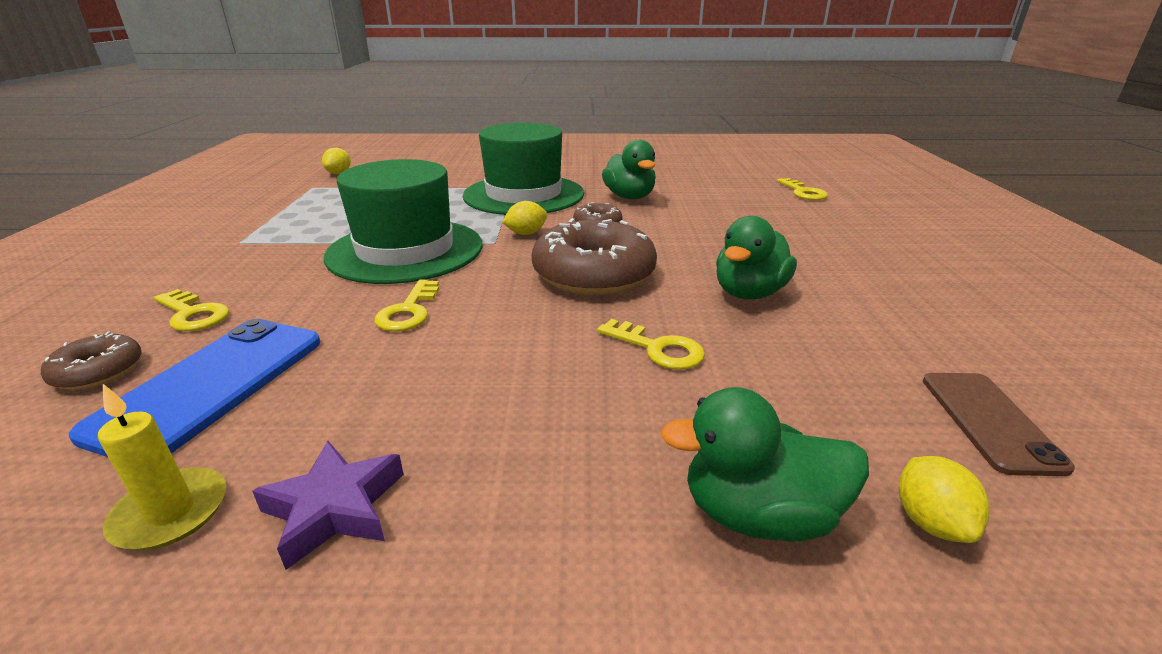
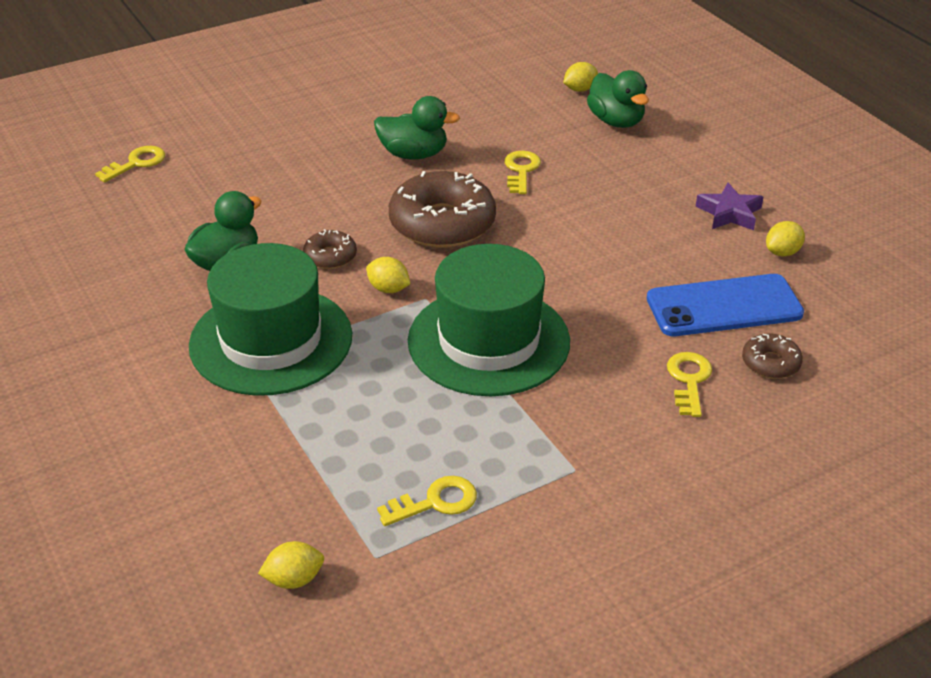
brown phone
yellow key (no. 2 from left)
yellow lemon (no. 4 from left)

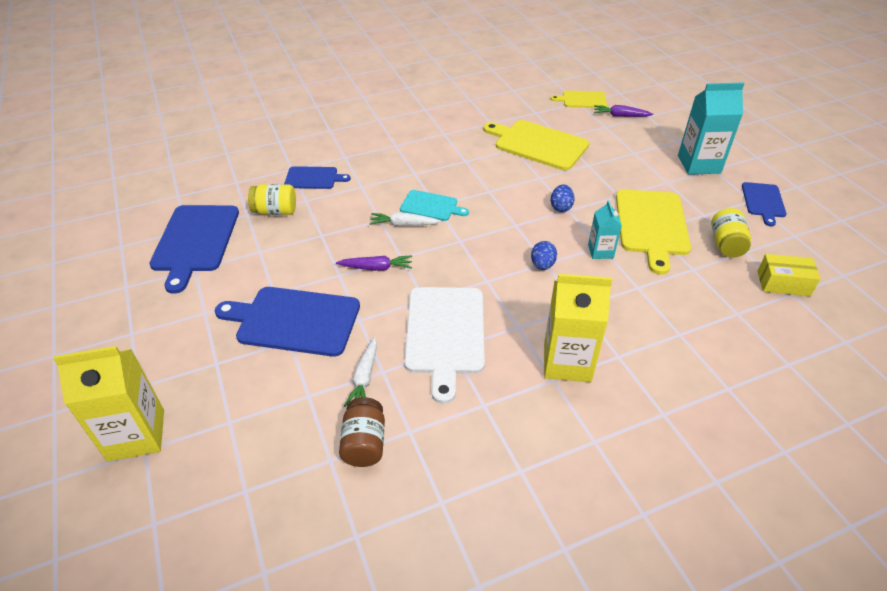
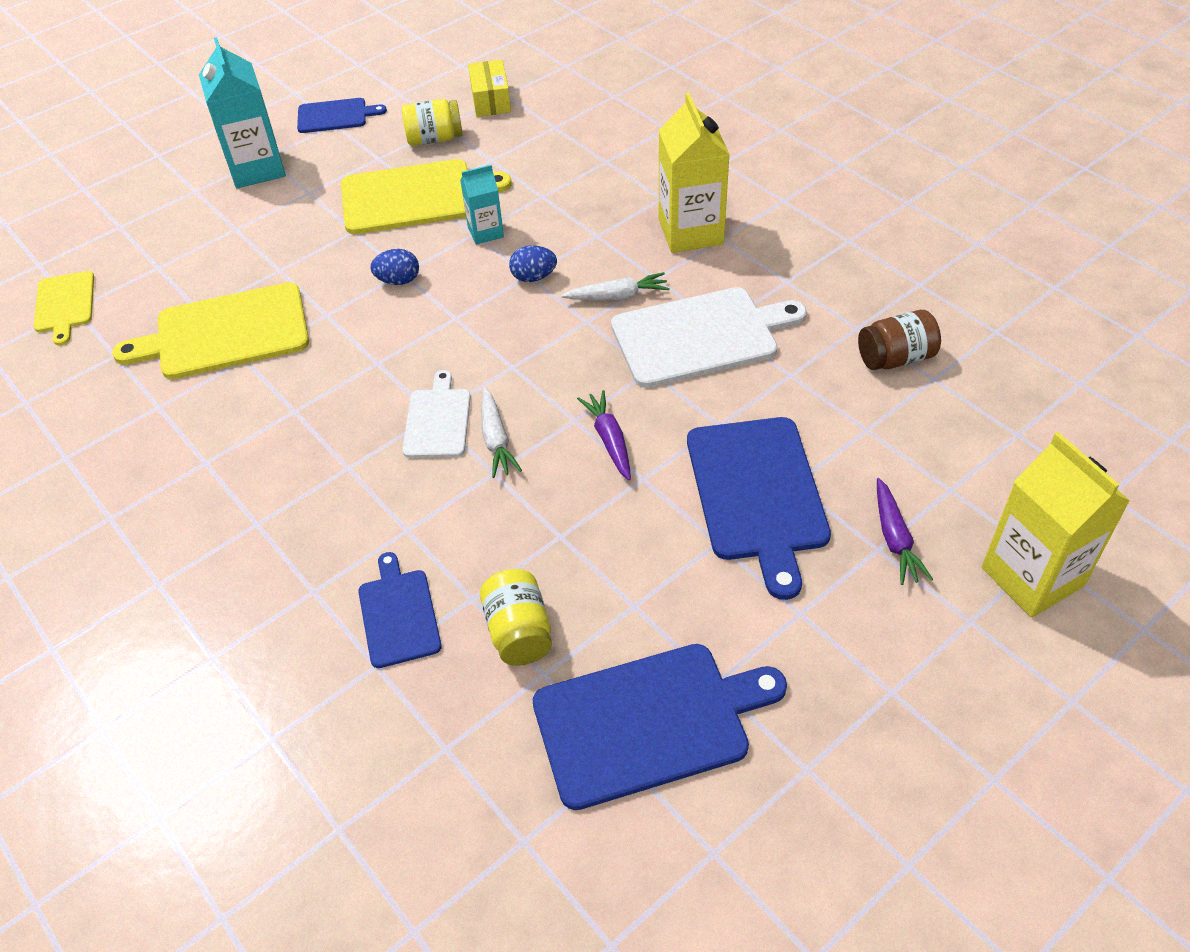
white carrot (no. 2 from left)
purple carrot (no. 2 from left)
white cutting board (no. 1 from left)
yellow cutting board (no. 2 from left)

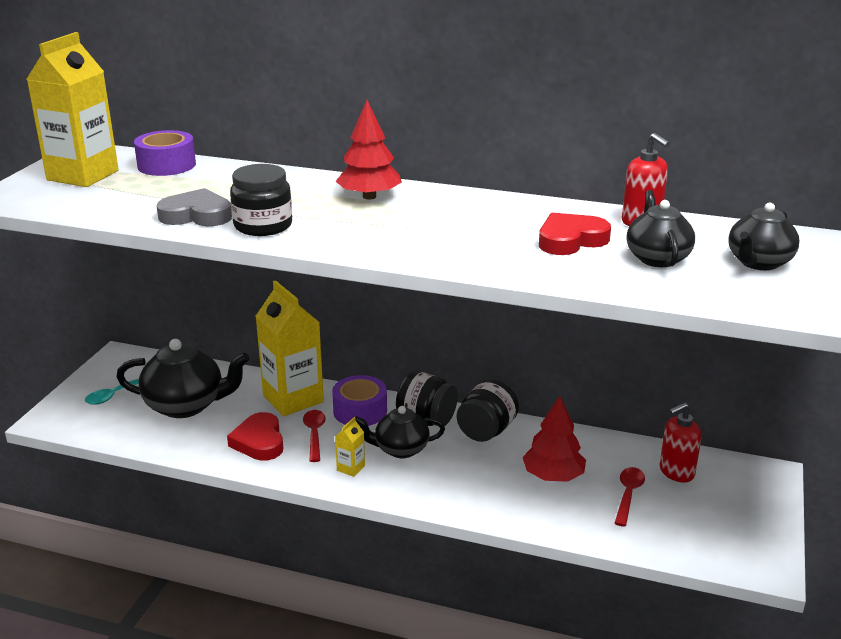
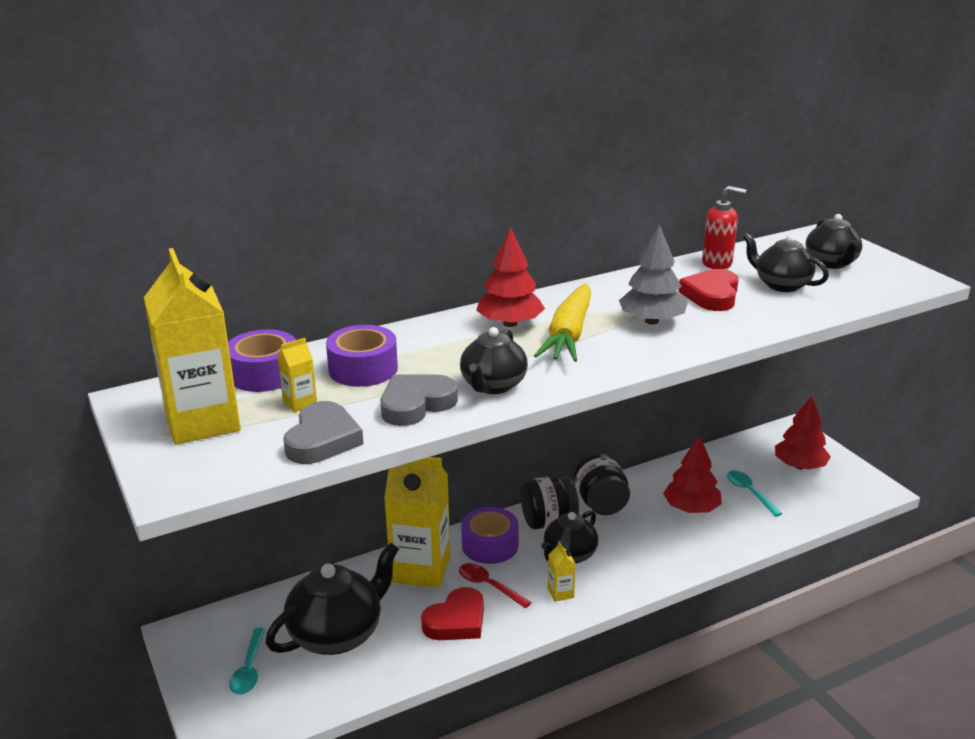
red soap dispenser (no. 2 from left in the first image)
yellow carton (no. 2 from left)
grey heart (no. 1 from left)
purple tape (no. 2 from left)
yellow carrot
grey tree
red tree (no. 3 from left)
black teapot (no. 2 from left)
turquoise spoon (no. 2 from left)
red heart (no. 1 from left)

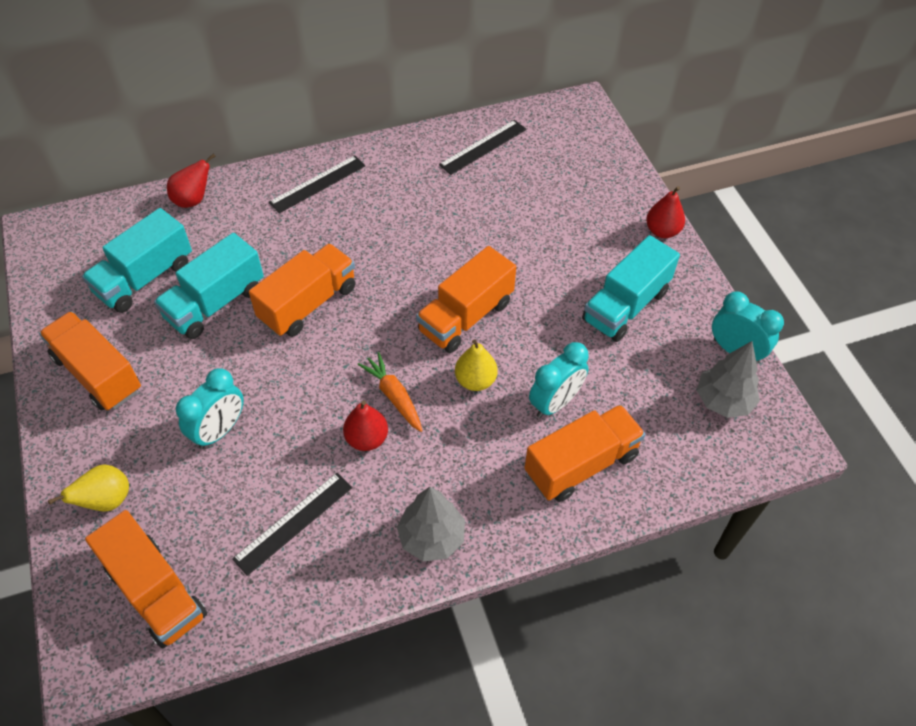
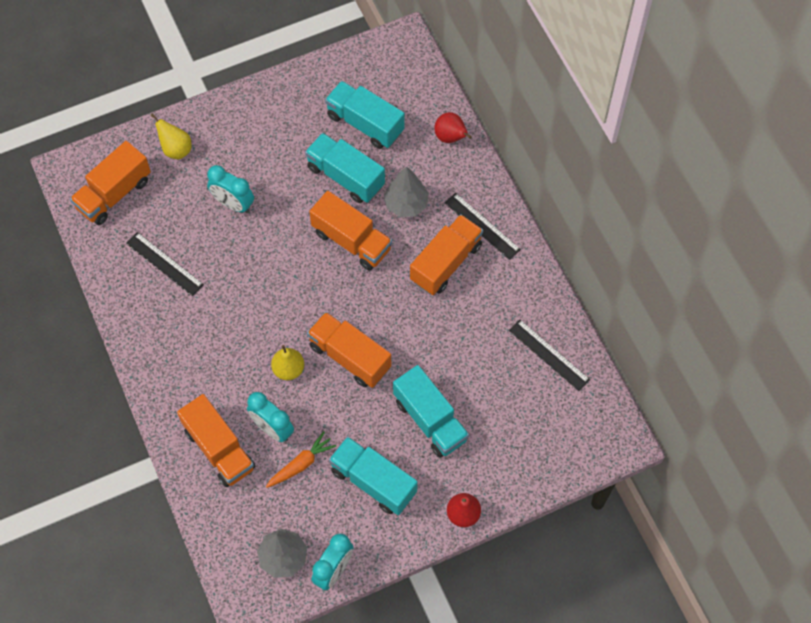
red pear (no. 2 from left in the first image)
turquoise truck (no. 4 from left)
orange truck (no. 5 from left)
orange carrot
grey tree (no. 2 from left)

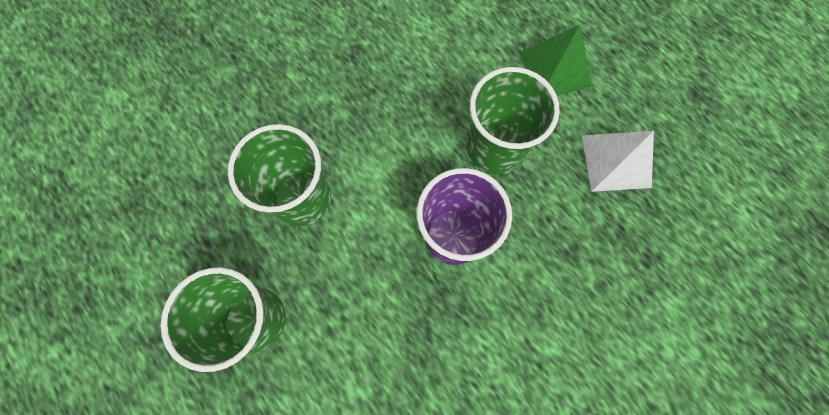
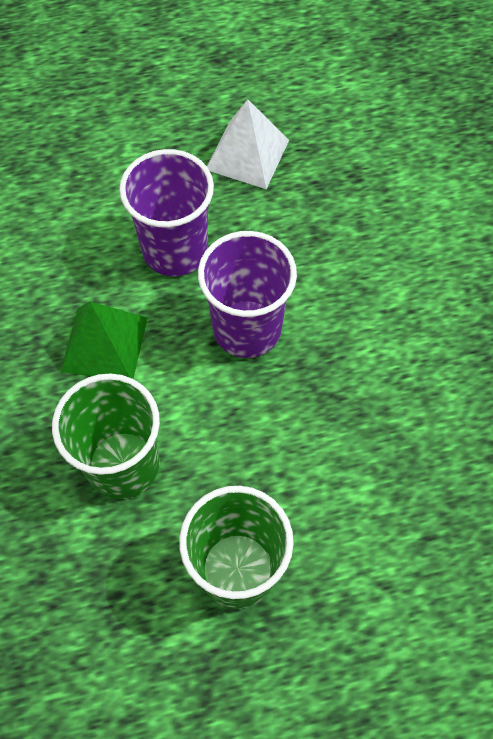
green pyramid
purple cup (no. 1 from left)

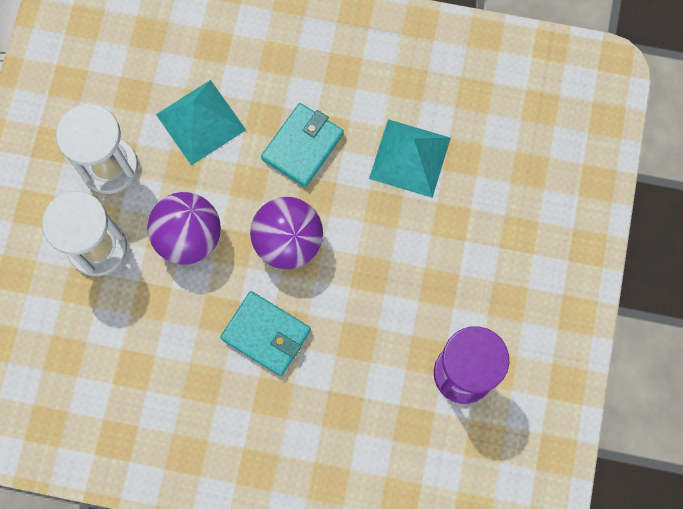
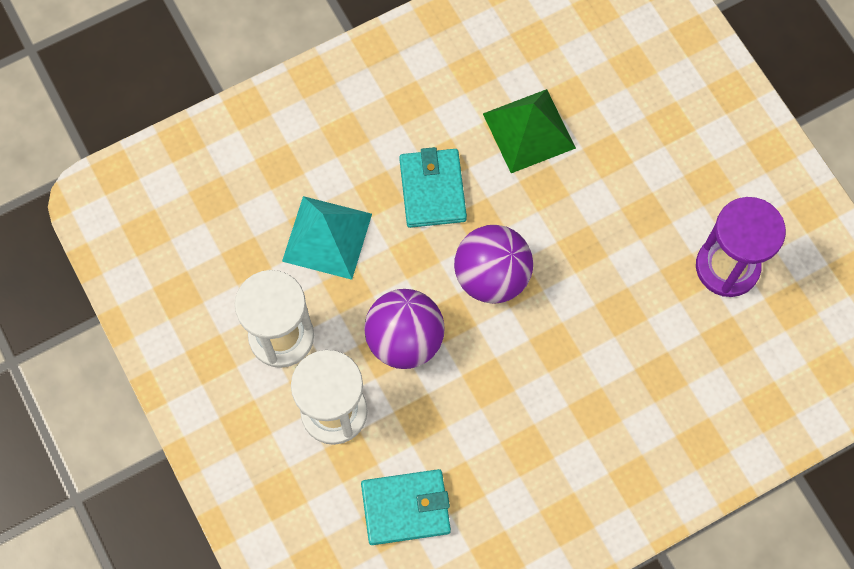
turquoise wallet (no. 1 from left)
green pyramid

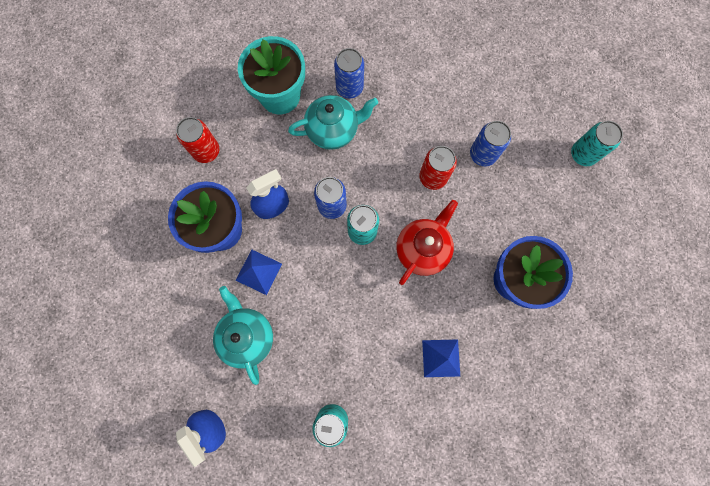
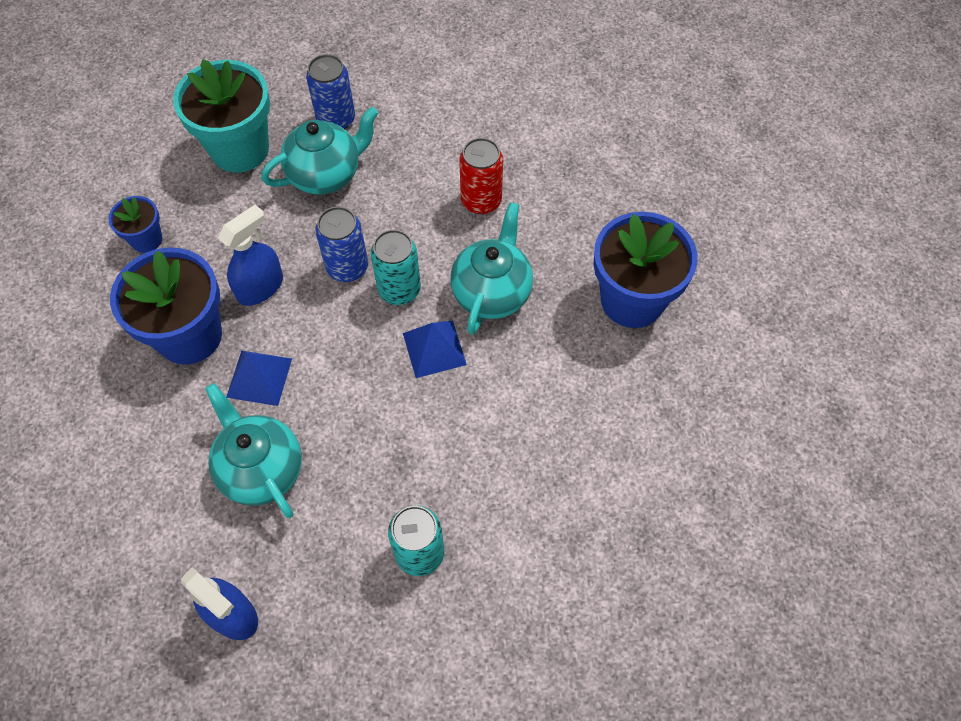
blue can (no. 3 from left in the first image)
turquoise can (no. 3 from left in the first image)
blue pyramid (no. 2 from left)
blue flower pot (no. 1 from left)
turquoise teapot (no. 3 from left)

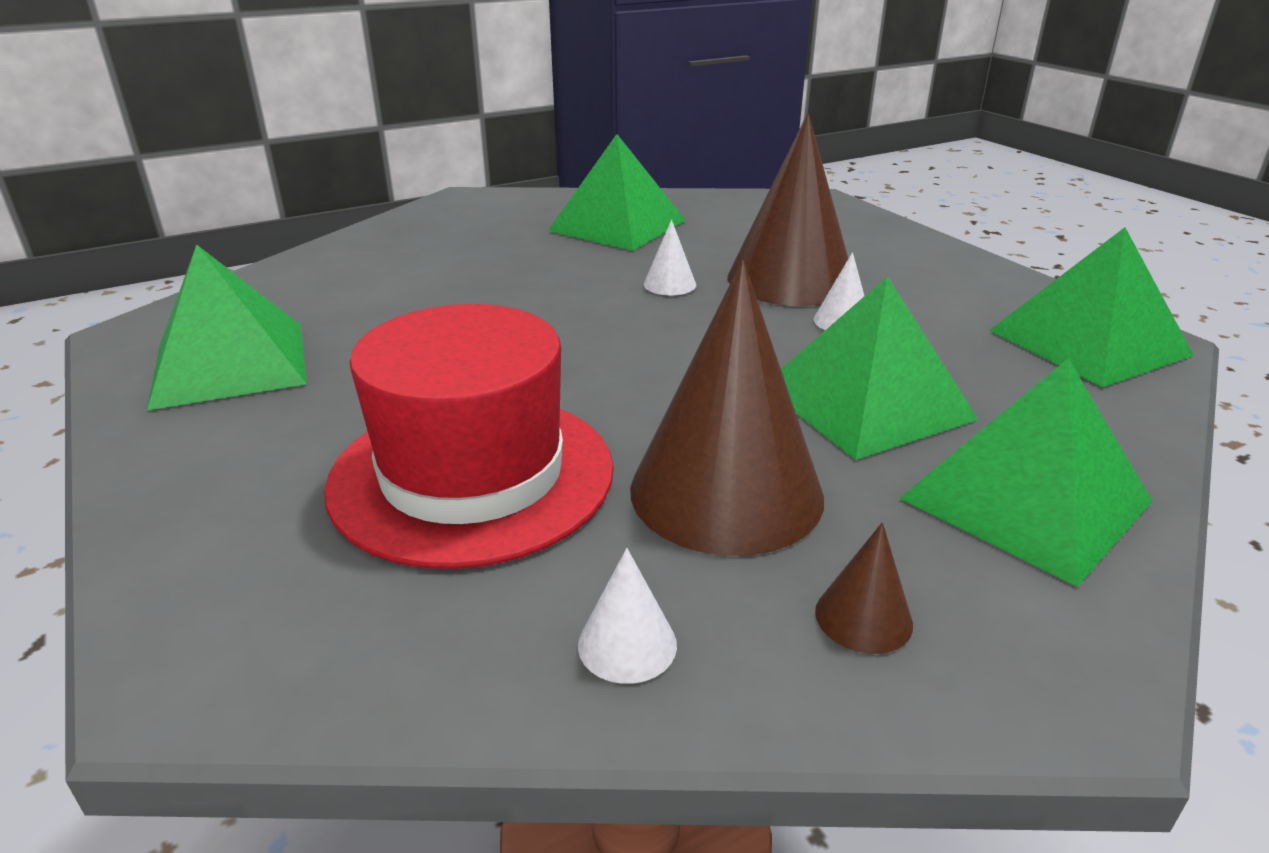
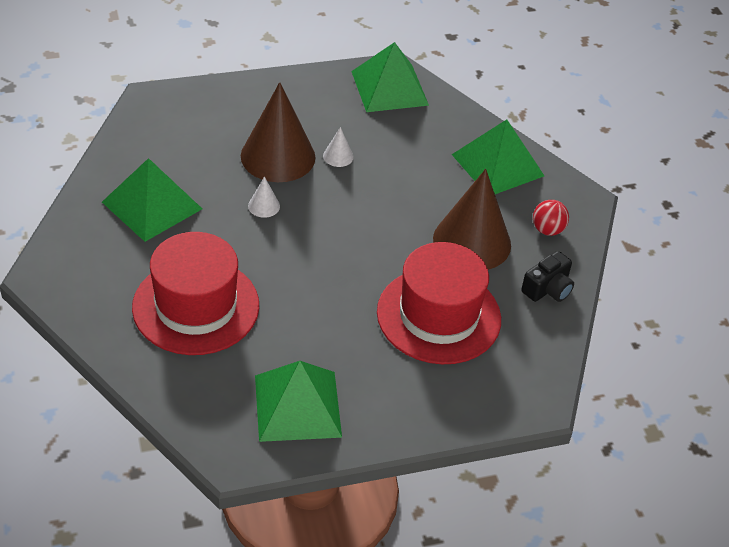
green pyramid (no. 3 from left in the first image)
red hat (no. 1 from left)
black camera
red ball

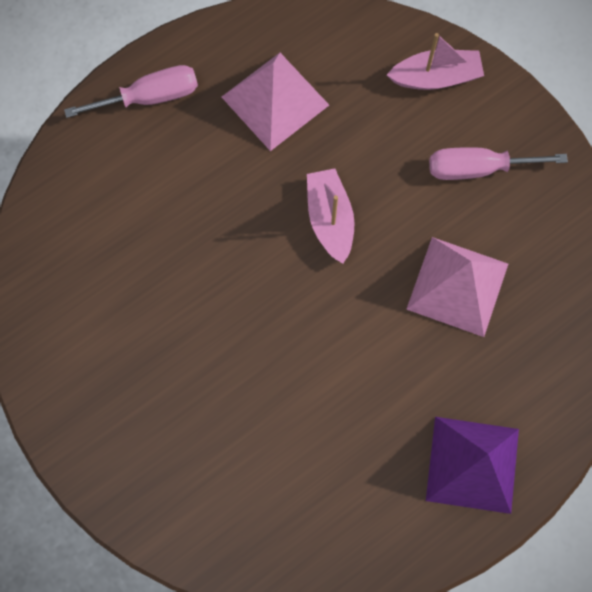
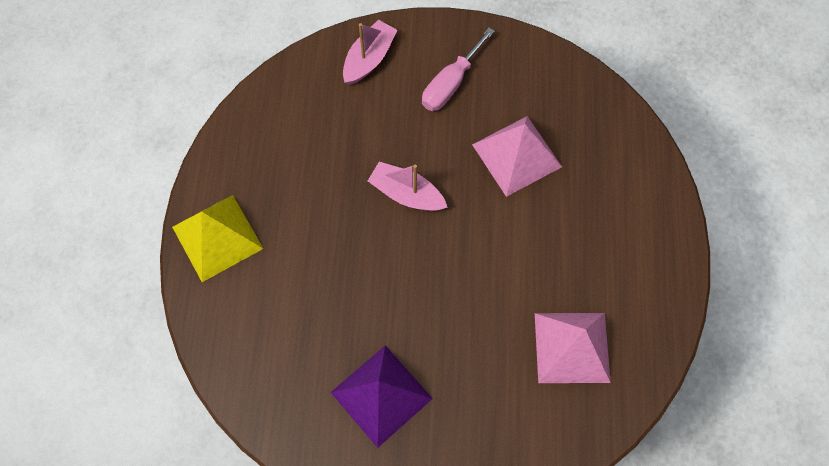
pink pyramid (no. 2 from left)
purple pyramid
yellow pyramid

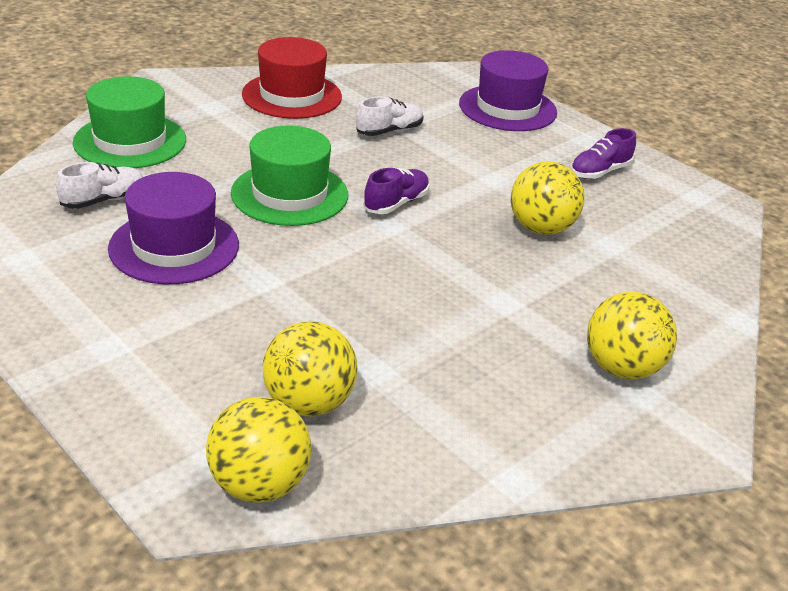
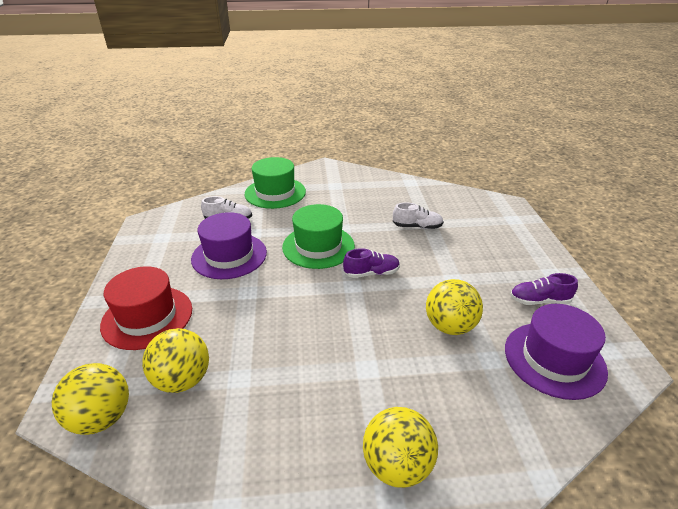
red hat
purple hat (no. 2 from left)

